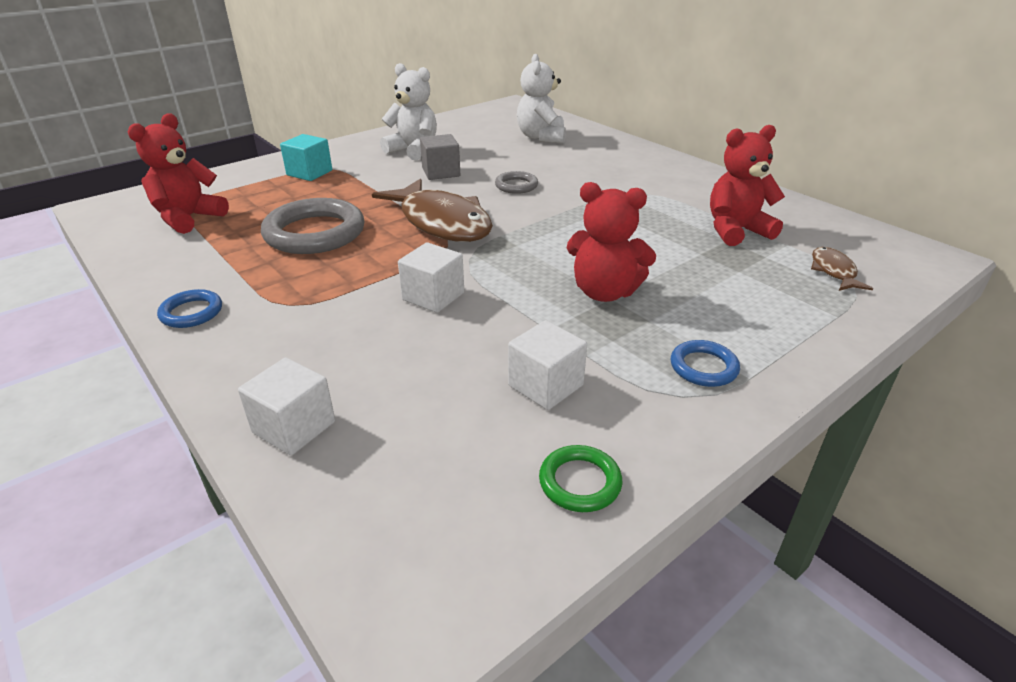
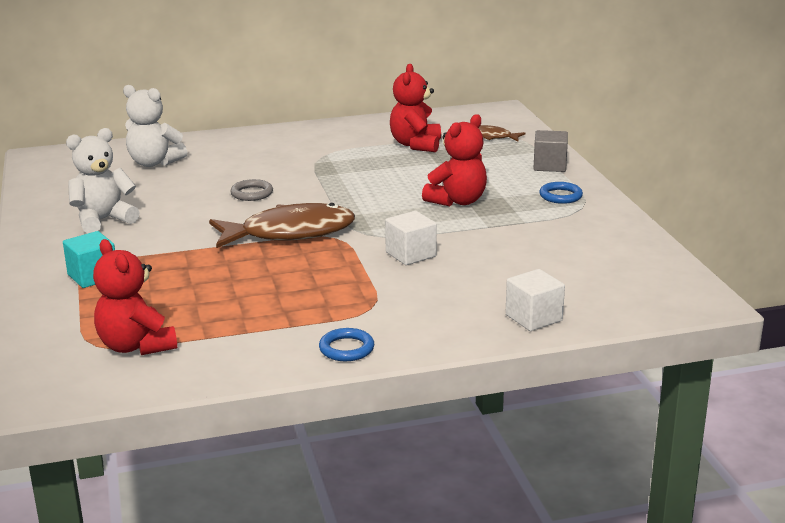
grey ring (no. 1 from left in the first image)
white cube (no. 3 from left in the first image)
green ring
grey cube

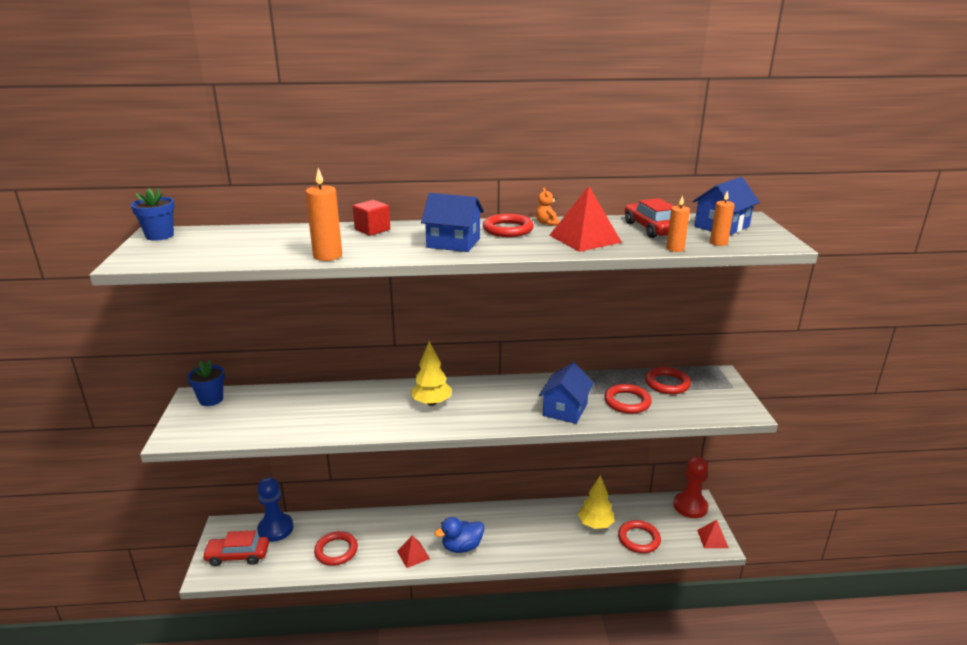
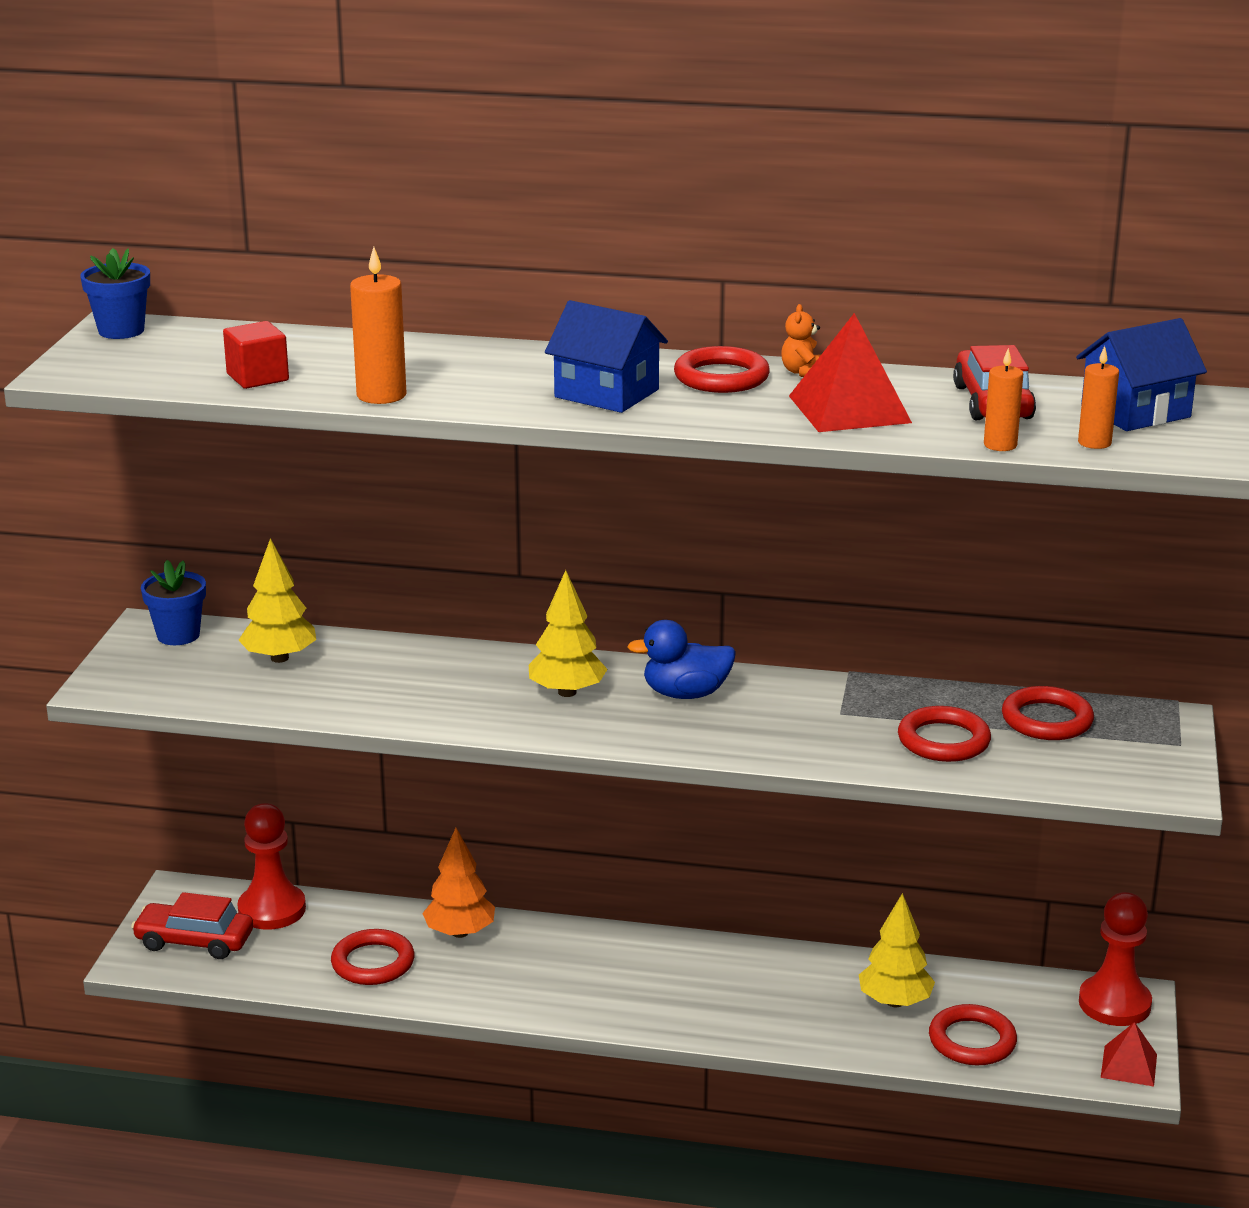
red pyramid (no. 1 from left in the first image)
blue house (no. 2 from left in the first image)
yellow tree (no. 1 from left)
orange tree
red cube
blue duck
red pawn (no. 1 from left)

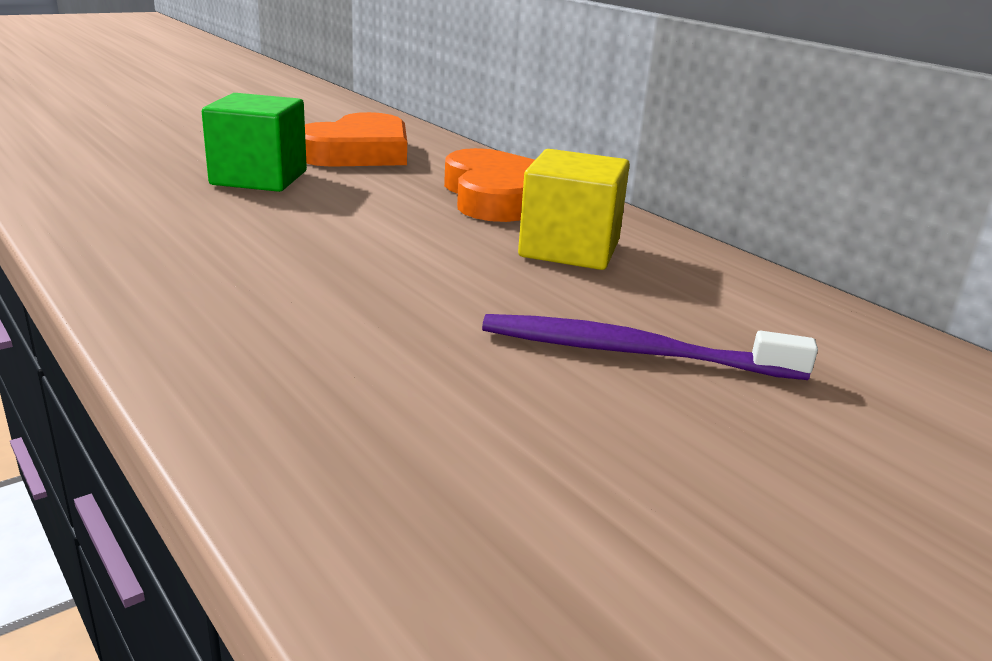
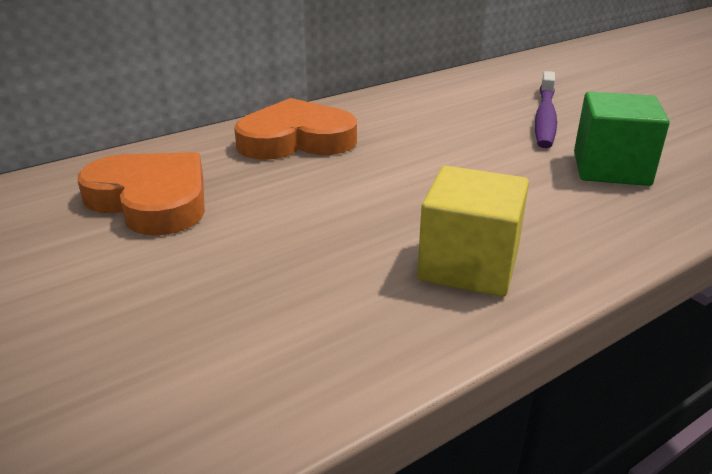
green cube
yellow cube

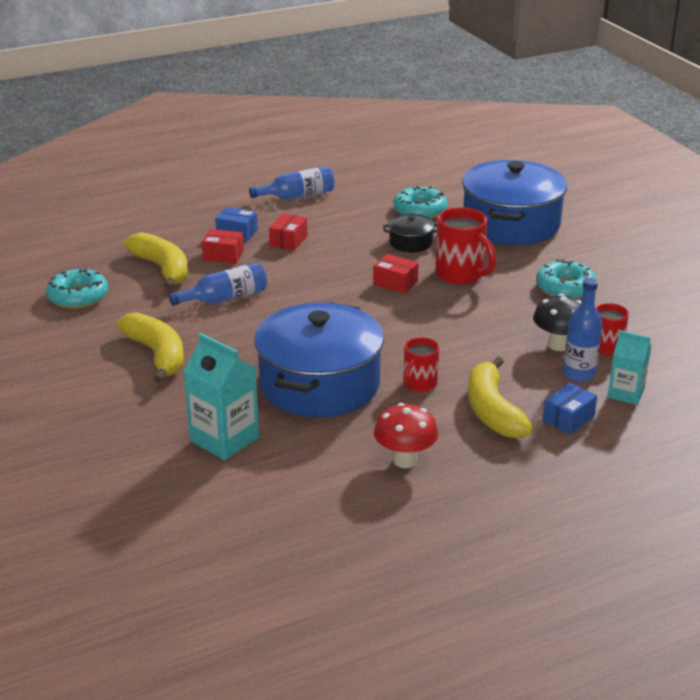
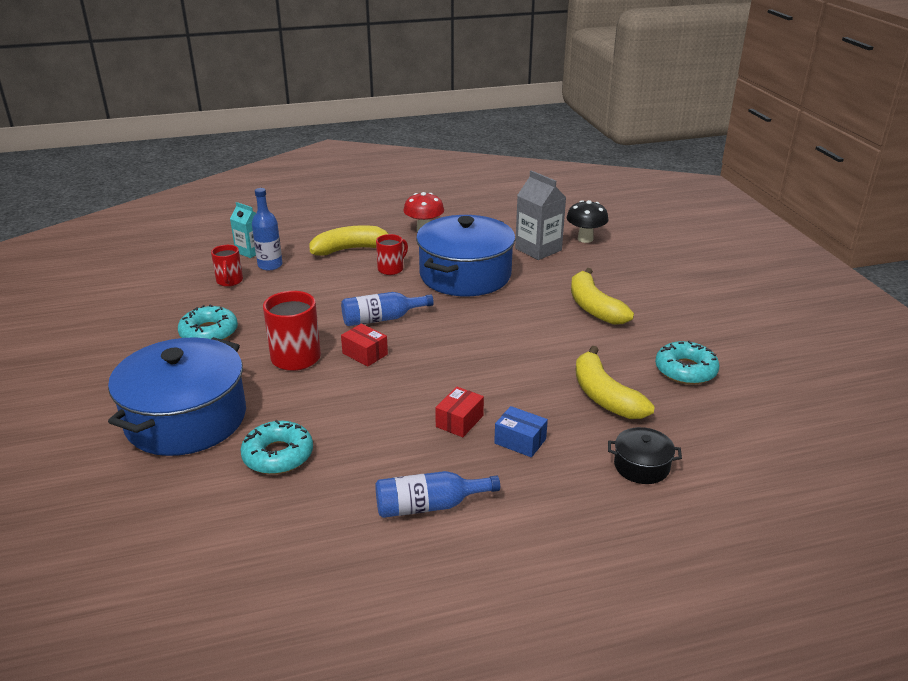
red box (no. 1 from left in the first image)
blue box (no. 2 from left in the first image)
blue bottle (no. 2 from left)
black pot
black mushroom
grey carton
yellow banana (no. 1 from left)

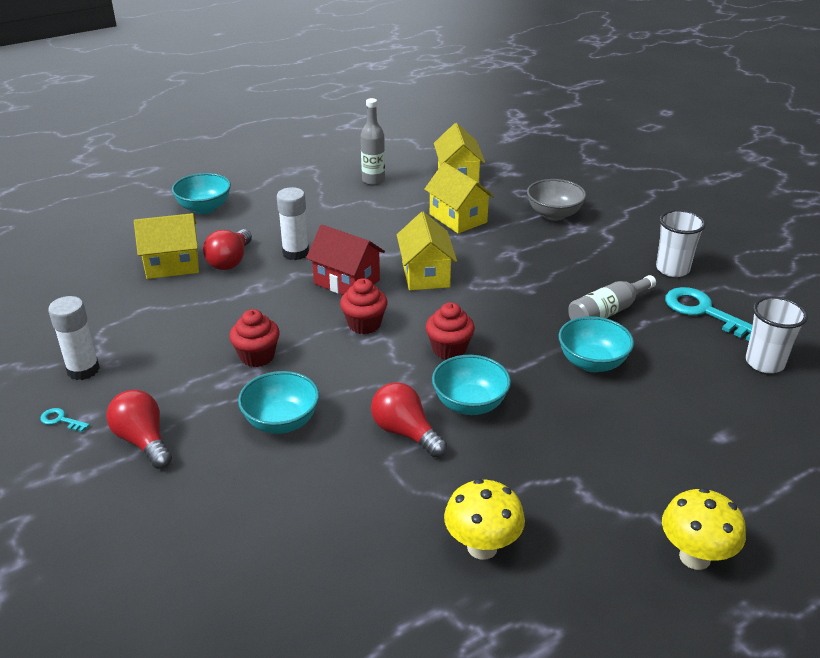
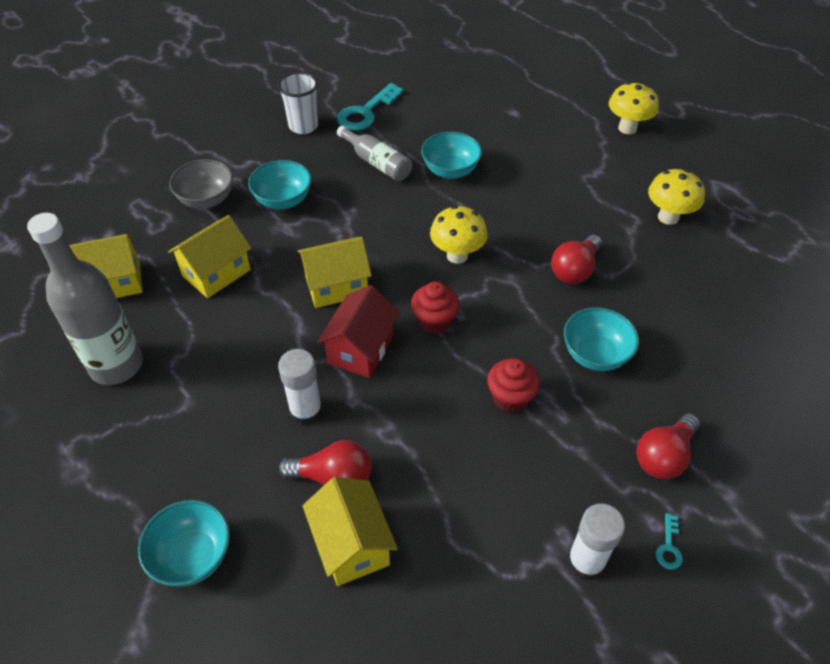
white cup (no. 2 from left in the first image)
turquoise bowl (no. 2 from left)
yellow mushroom (no. 1 from left)
grey bottle (no. 1 from left)

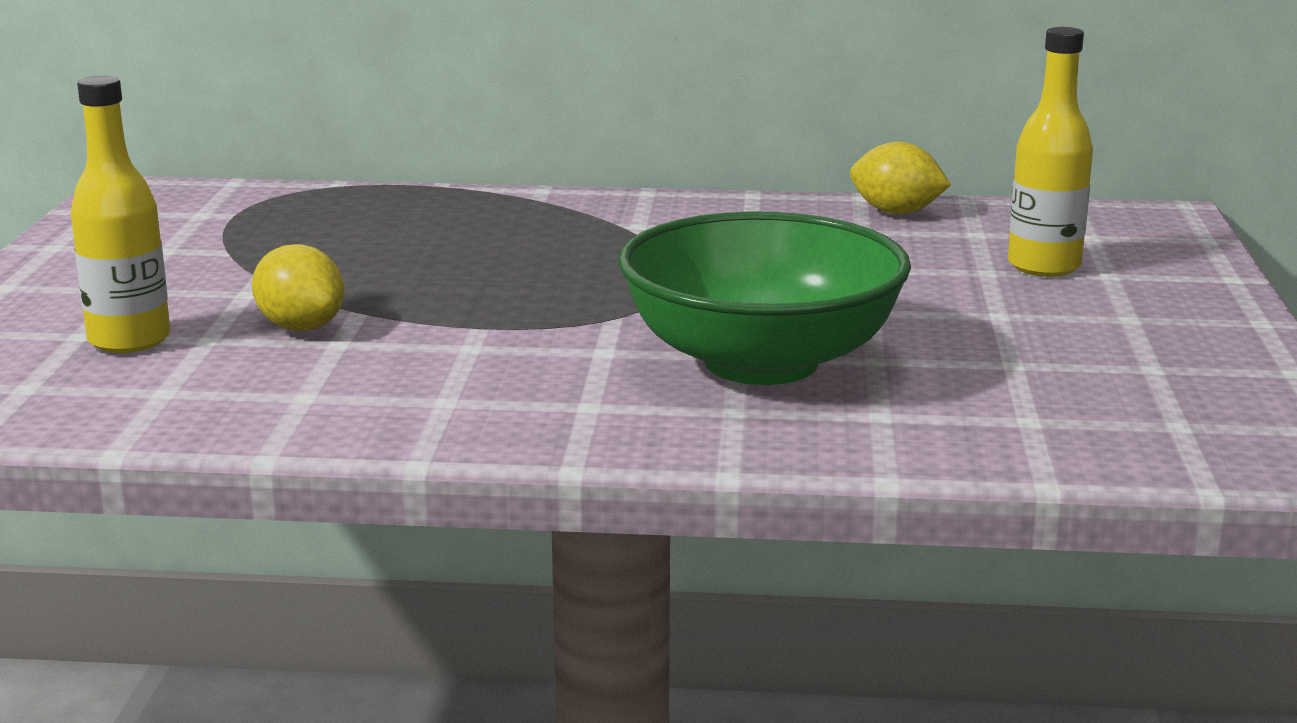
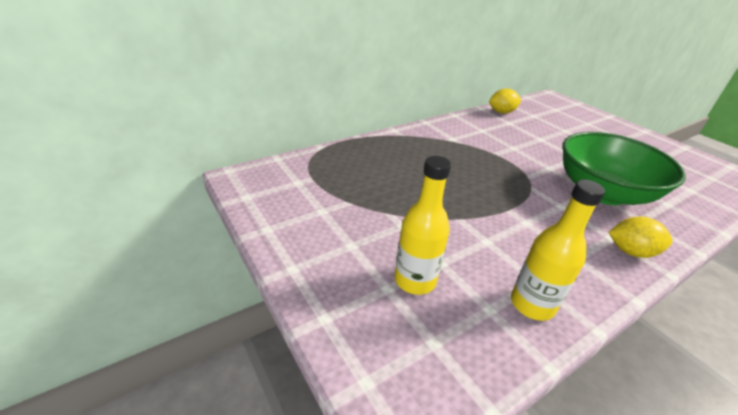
yellow lemon (no. 2 from left)
yellow bottle (no. 2 from left)

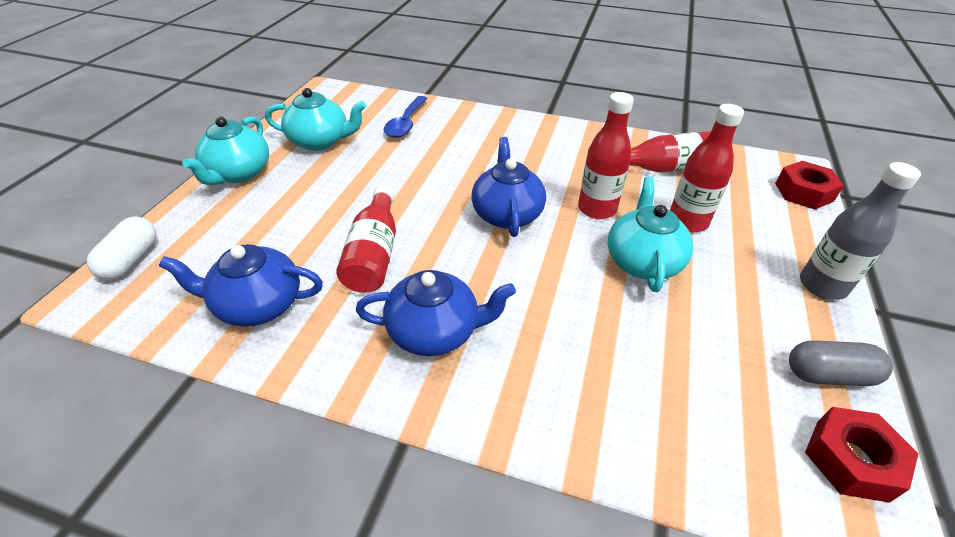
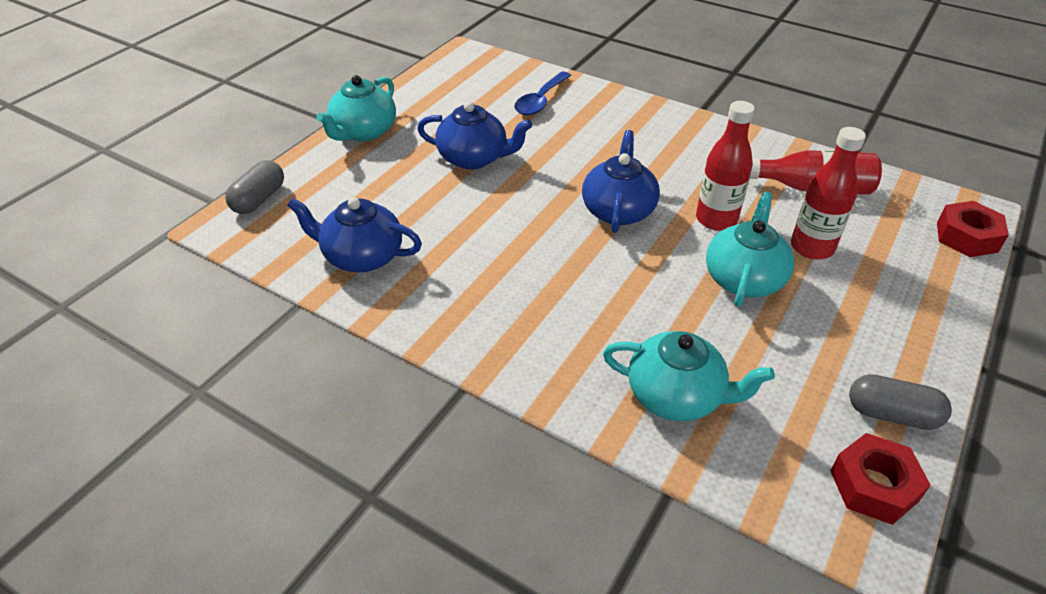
red bottle (no. 1 from left in the first image)
grey bottle
turquoise teapot (no. 2 from left)
blue teapot (no. 2 from left)
grey capsule (no. 1 from left)

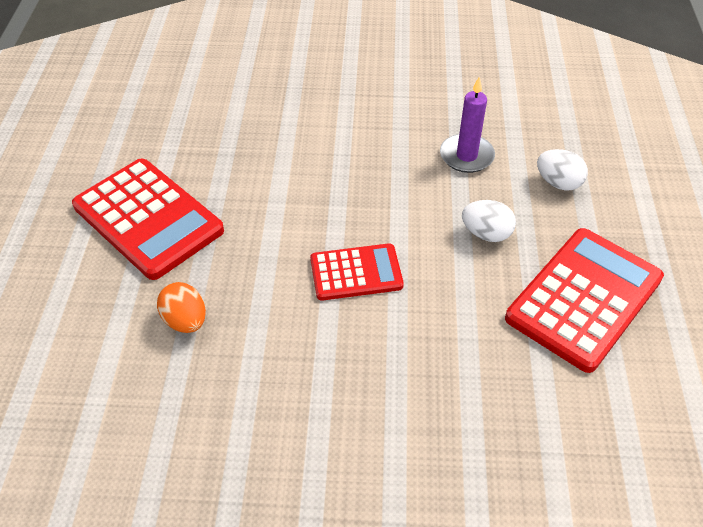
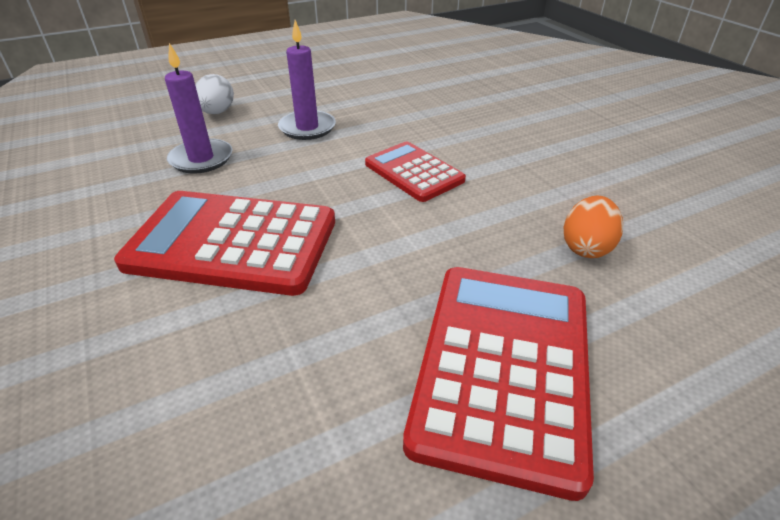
red calculator (no. 1 from left)
purple candle (no. 2 from left)

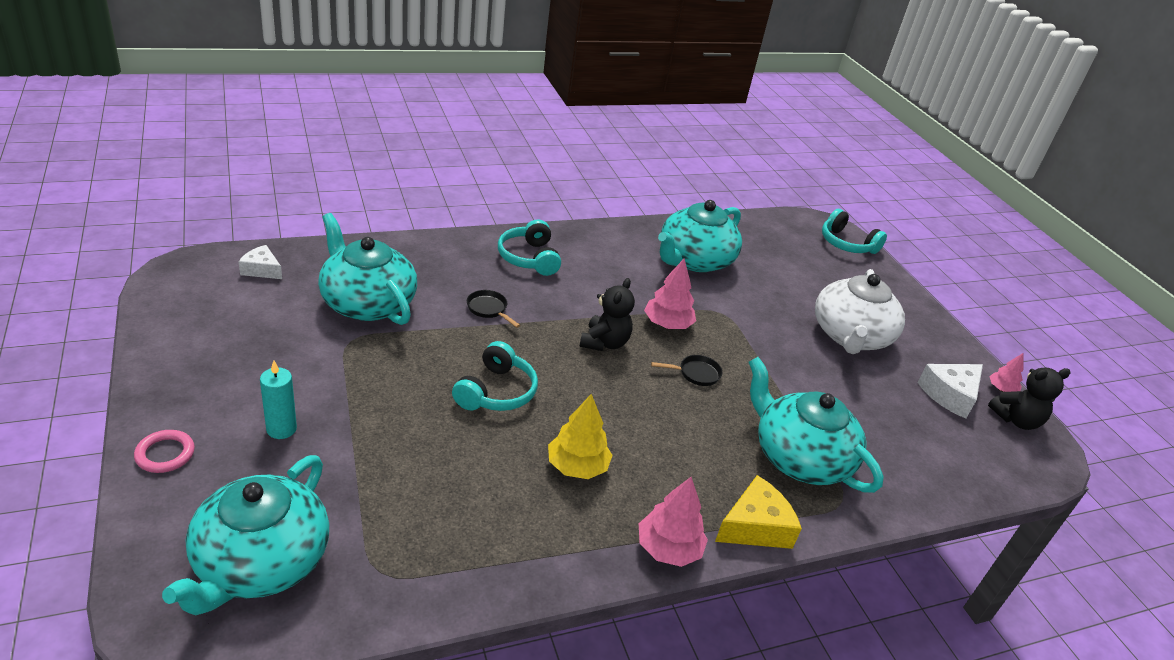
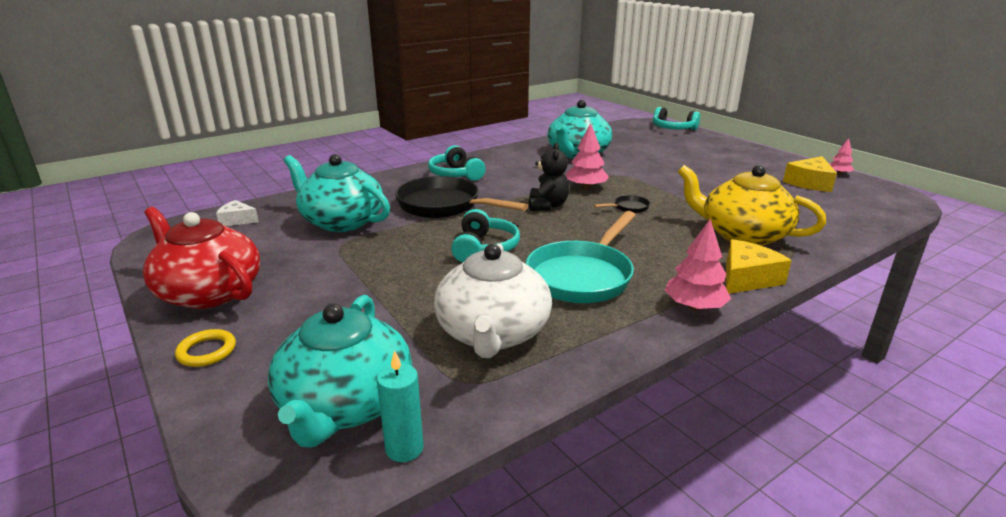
black teddy bear (no. 2 from left in the first image)
red teapot
turquoise candle
white teapot
turquoise pan
yellow ring
yellow teapot
yellow cheese (no. 2 from left)
black pan (no. 1 from left)

